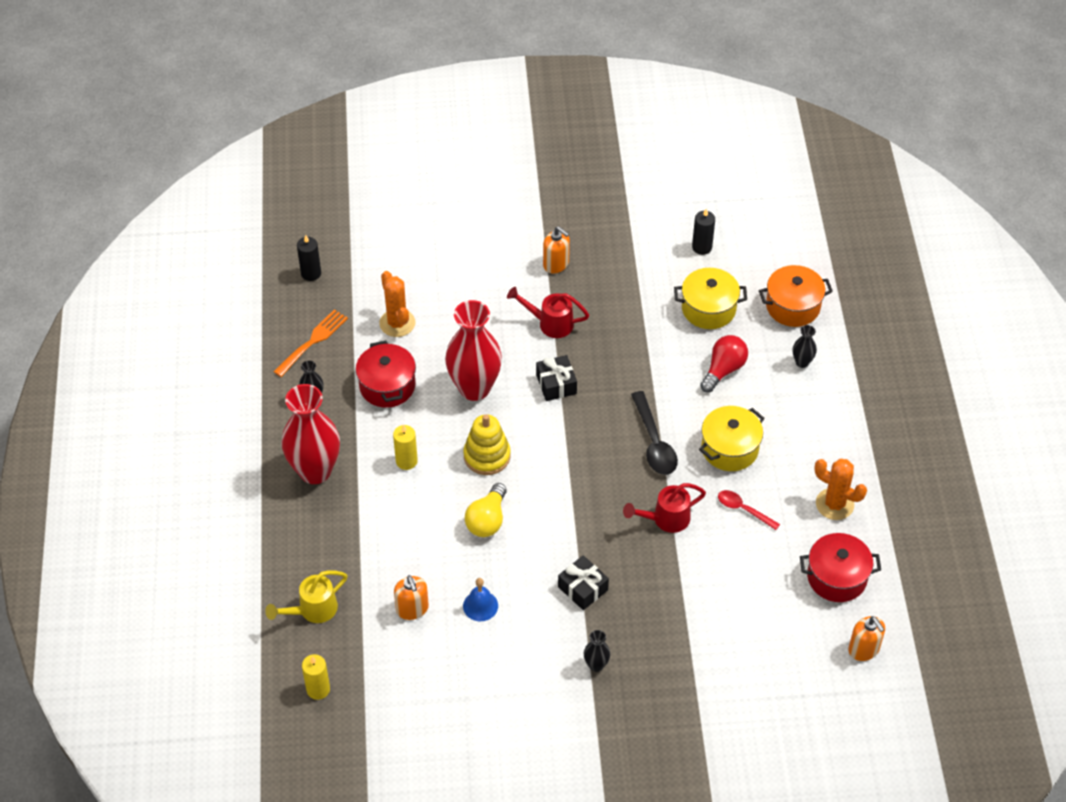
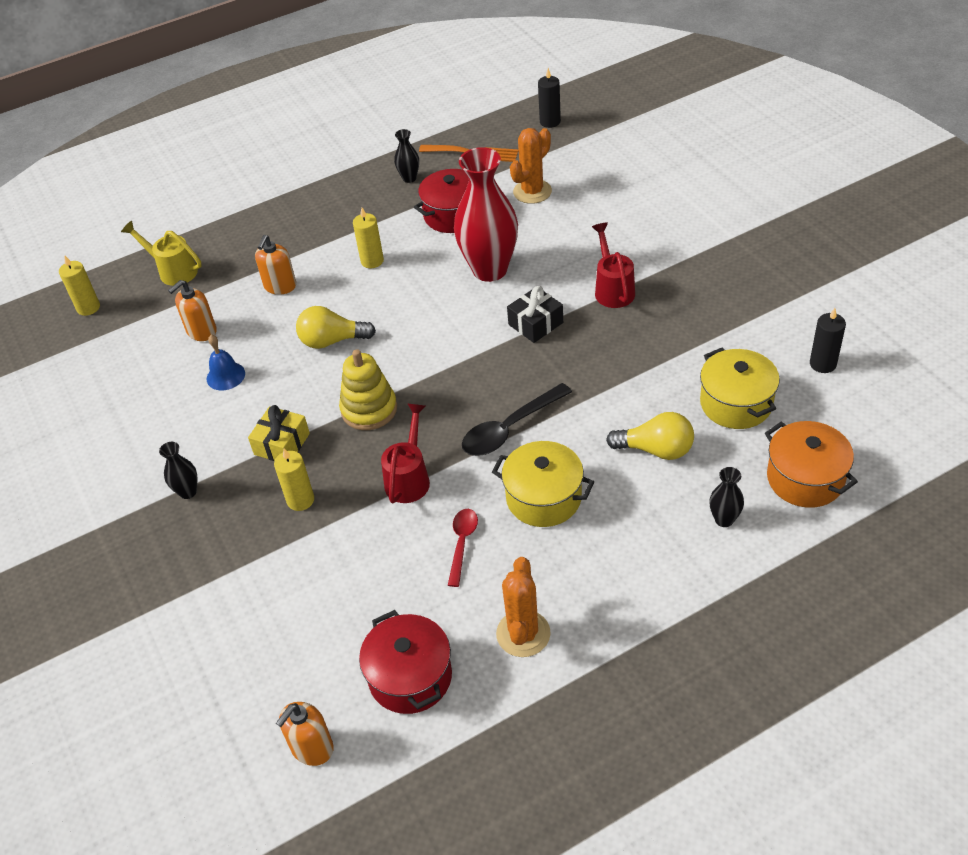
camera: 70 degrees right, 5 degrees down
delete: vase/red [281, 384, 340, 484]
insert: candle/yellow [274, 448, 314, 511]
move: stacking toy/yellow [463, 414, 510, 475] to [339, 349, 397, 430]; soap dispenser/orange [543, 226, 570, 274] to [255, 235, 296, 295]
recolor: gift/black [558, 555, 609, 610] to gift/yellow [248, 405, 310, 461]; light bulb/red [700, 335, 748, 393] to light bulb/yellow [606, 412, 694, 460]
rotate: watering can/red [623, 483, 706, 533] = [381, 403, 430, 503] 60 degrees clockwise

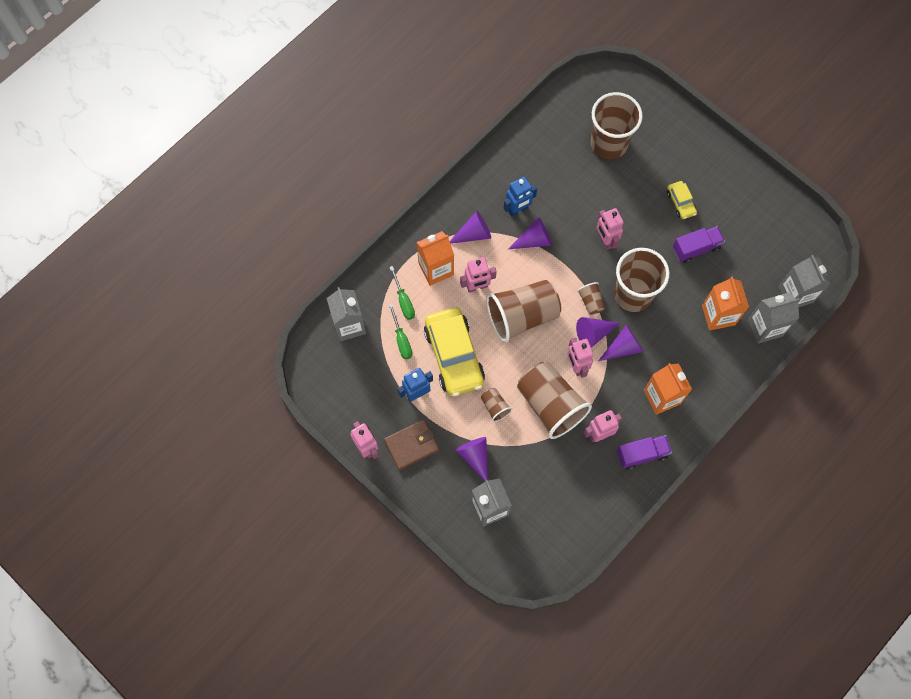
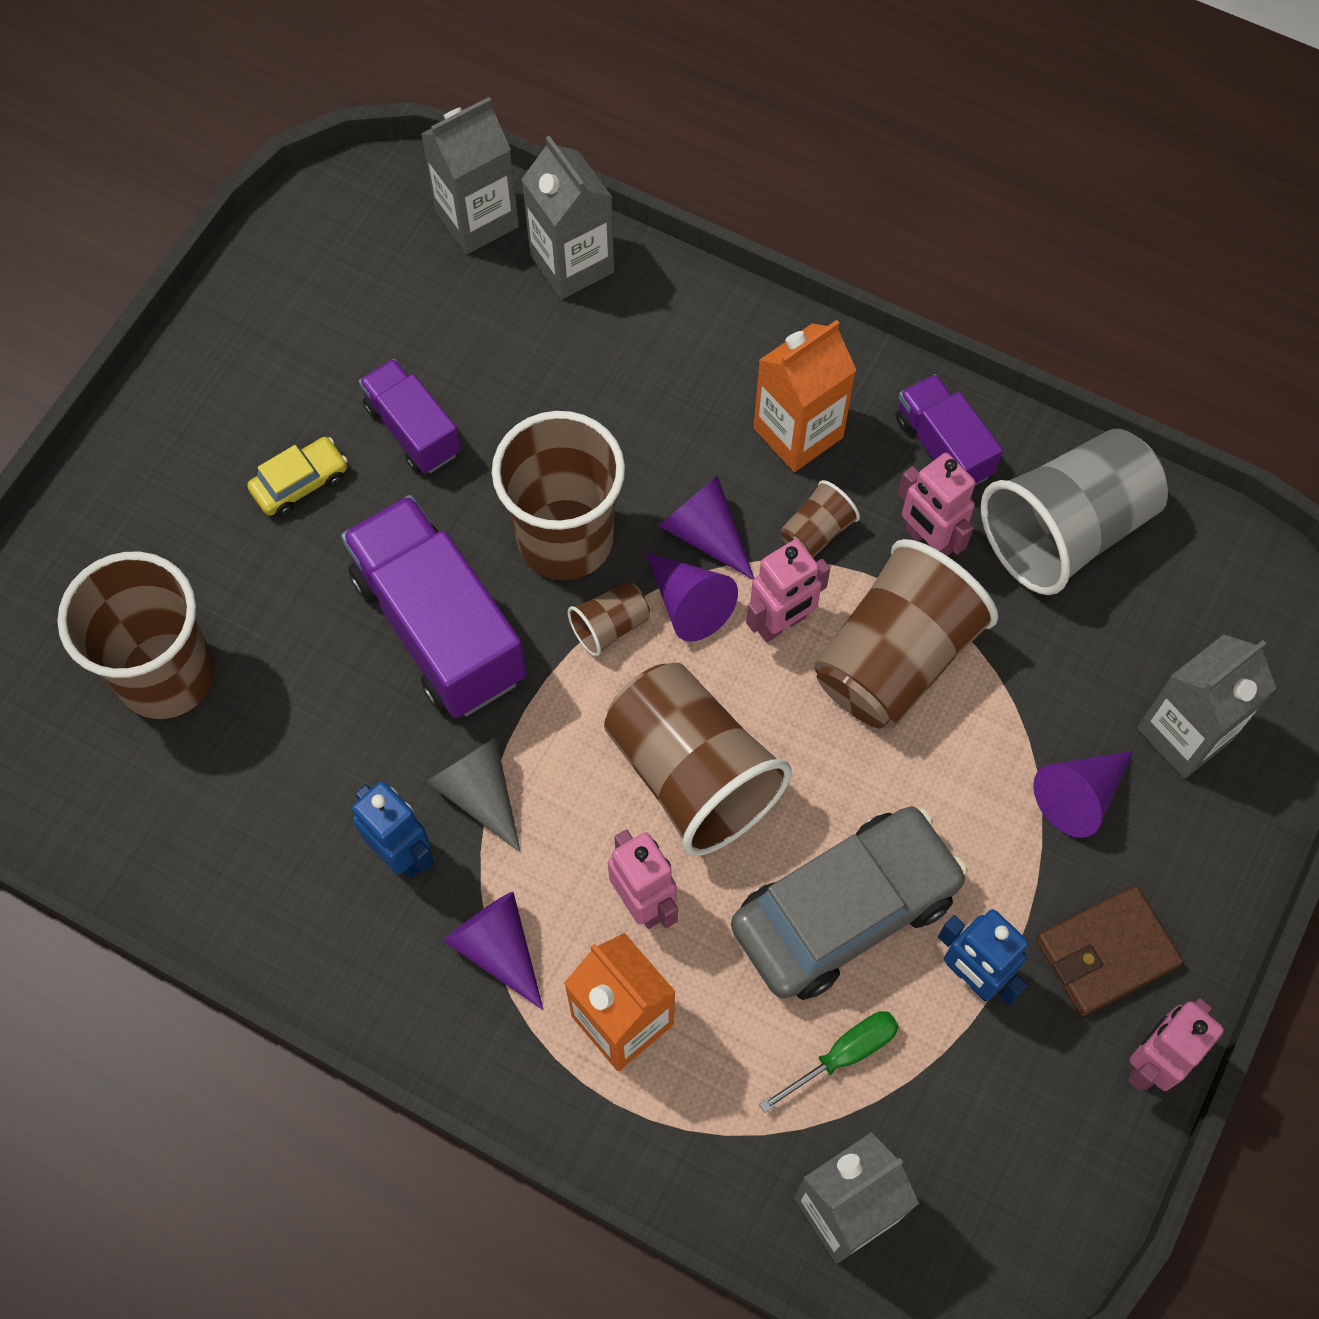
camera: 105 degrees left, 5 degrees down
delete: screwdriver/green [389, 266, 415, 320]; carton/orange [702, 276, 749, 330]
insert: cup/grey [981, 429, 1168, 595]
move: cup/brown [481, 388, 512, 422] to [781, 480, 860, 557]
replace: robot/pink [597, 208, 624, 250] to truck/purple [341, 495, 527, 718]
recolor: car/yellow [424, 307, 485, 396] to car/grey [731, 806, 968, 1000]; cone/purple [508, 217, 552, 249] to cone/grey [426, 738, 521, 853]
rotate: wallet/brown [384, 419, 439, 470] = [1036, 885, 1183, 1016] 75 degrees counterclockwise

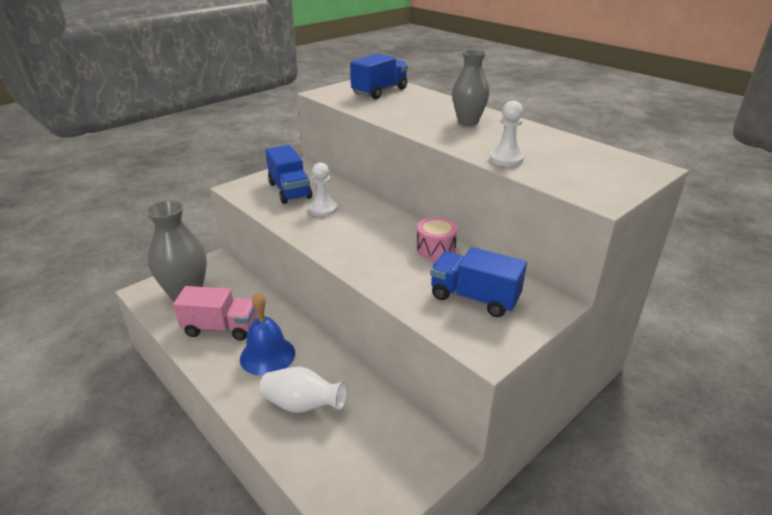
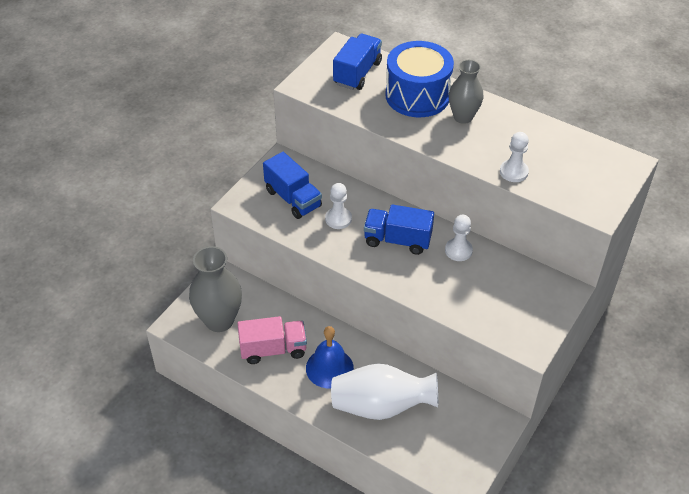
camera: 15 degrees left, 15 degrees up
insert: drum/blue [386, 41, 454, 117]
move: truck/blue [430, 247, 527, 317] to [364, 204, 434, 255]
replace: drum/pink [417, 217, 458, 260] to pawn/white [445, 215, 473, 261]
resize: vase/white [259, 367, 347, 413] = [331, 363, 438, 420] x1.52

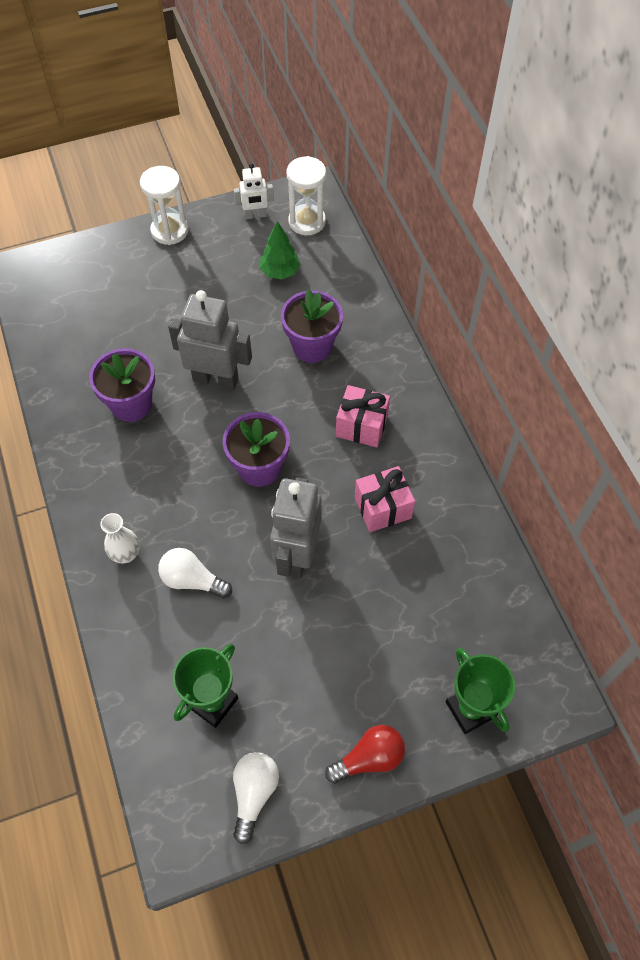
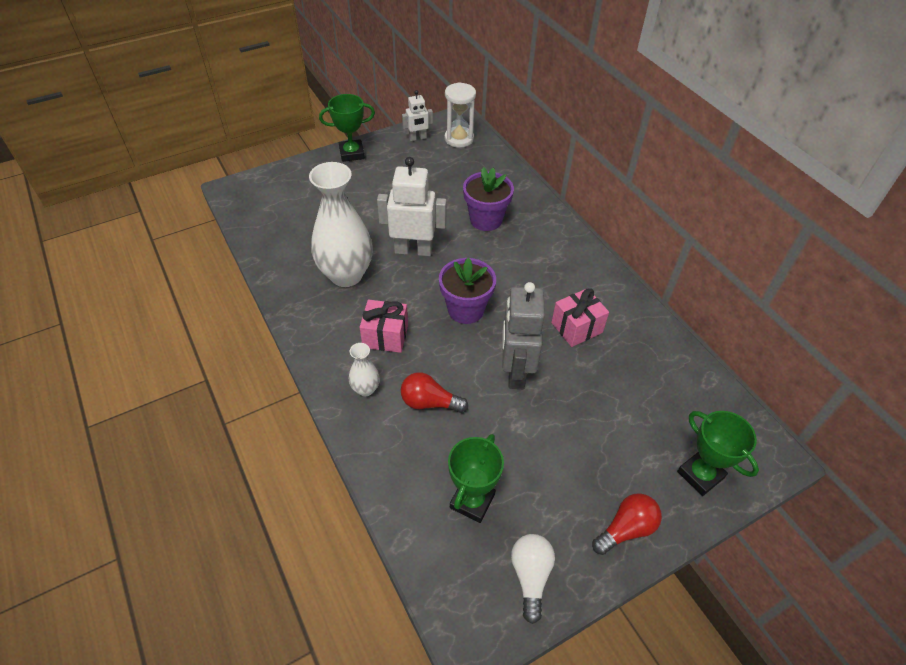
camera: 10 degrees left, 10 degrees down
delete: tree/green [260, 221, 300, 279]
move: gift/pink [336, 385, 390, 447] to [360, 300, 408, 353]
replace: flower pot/purple [89, 348, 155, 422] to vase/white [309, 162, 373, 287]; hourglass/white [140, 166, 189, 245] to trophy/green [319, 94, 375, 162]
recolor: light bulb/white [158, 548, 232, 598] to light bulb/red [401, 372, 468, 413]; robot/grey [168, 290, 252, 390] to robot/white [377, 157, 447, 256]

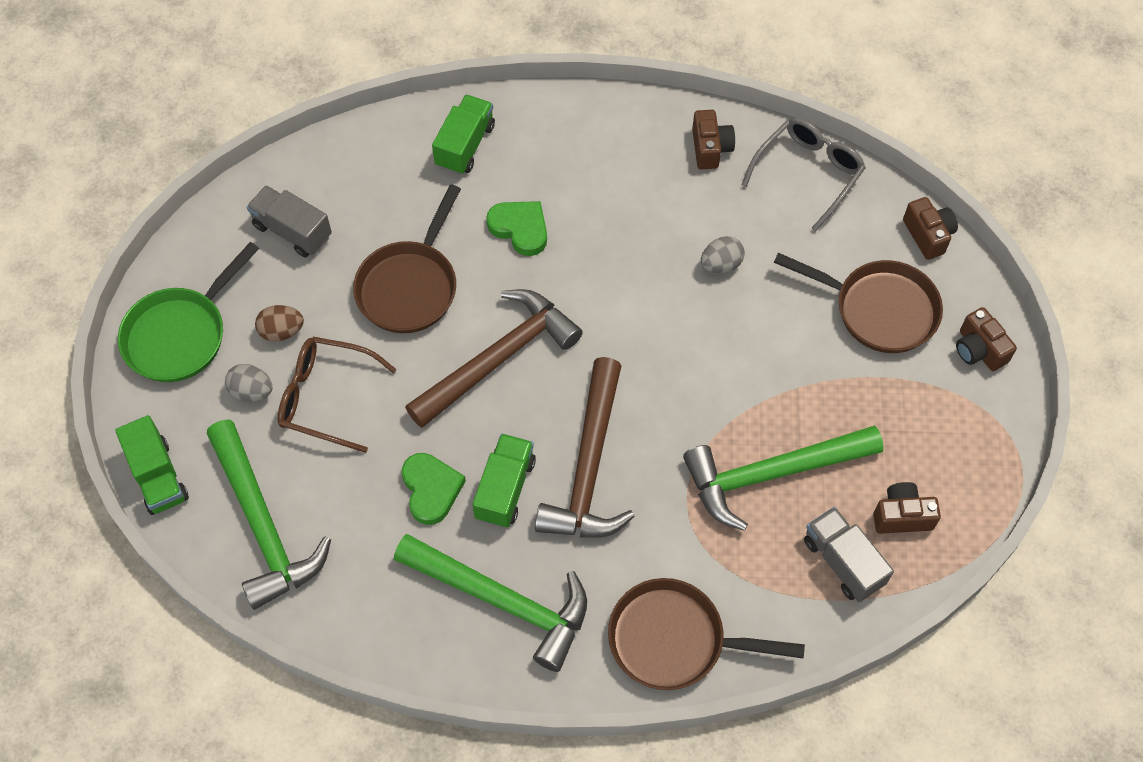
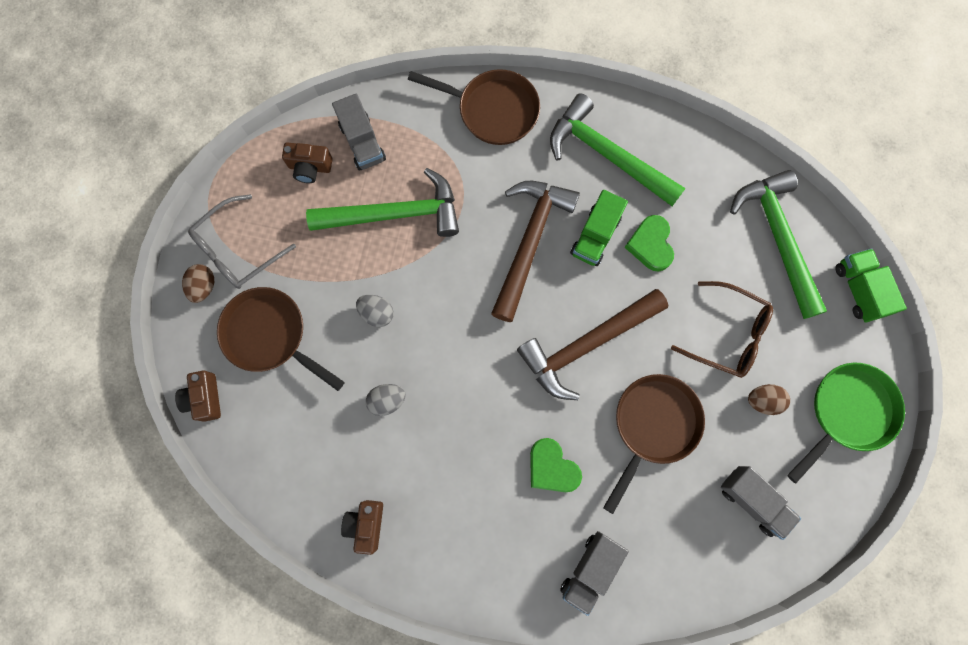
camera: 170 degrees left, 15 degrees up
move: egg/grey [225, 364, 272, 402] to [356, 295, 394, 327]; glasses/grey [742, 118, 866, 231] to [188, 194, 296, 289]
replace: camera/brown [956, 307, 1017, 371] to egg/brown [182, 264, 214, 303]
recolor: truck/green [432, 95, 495, 175] to truck/grey [560, 531, 629, 616]

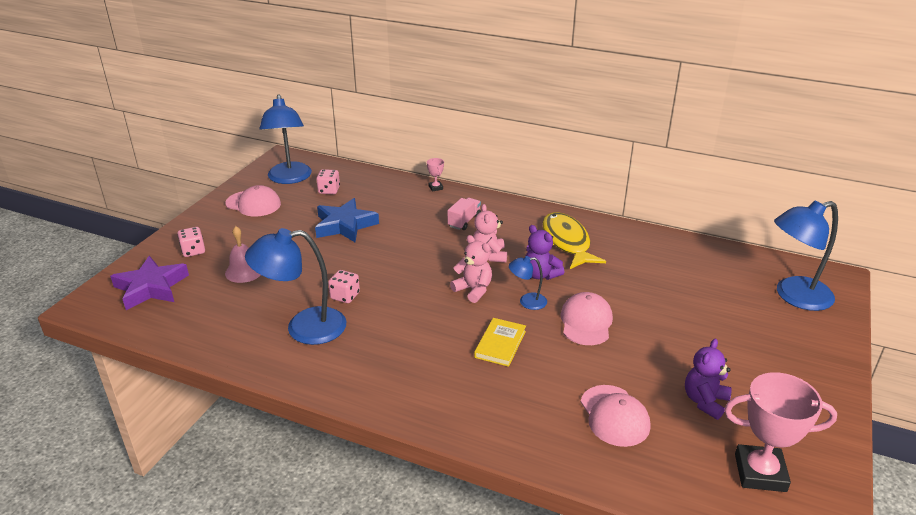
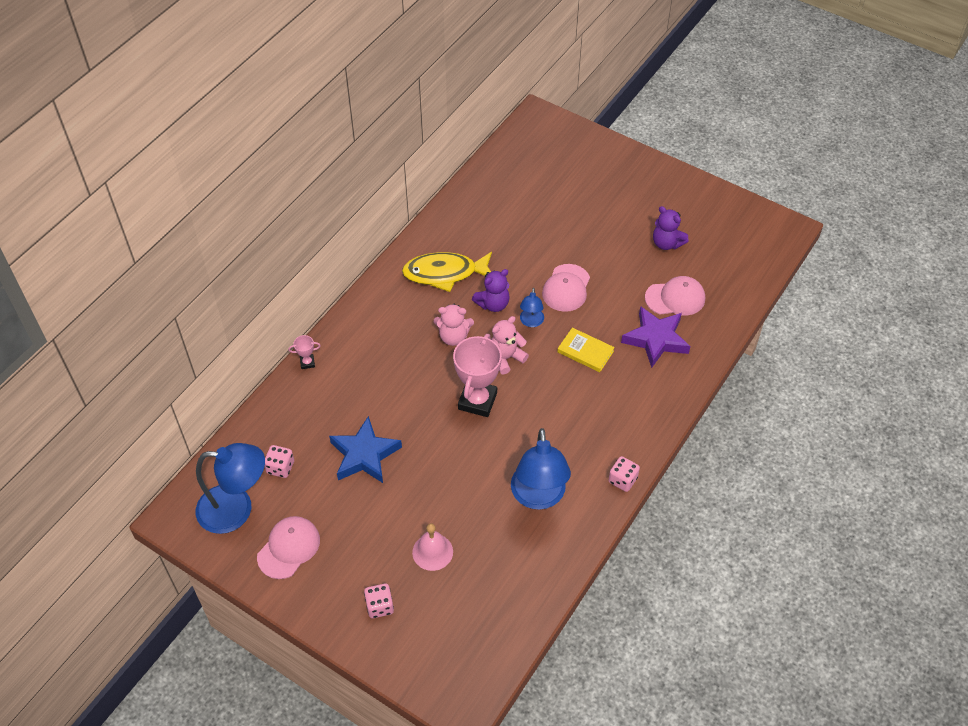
camera: 80 degrees left, 20 degrees up
delete: truck/pink [447, 198, 481, 230]; lamp/blue [774, 200, 838, 311]
move: star/purple [110, 256, 189, 310] to [621, 306, 691, 368]; dice/pink [328, 270, 360, 303] to [608, 456, 640, 492]; trophy/pink [724, 372, 837, 492] to [453, 334, 502, 417]
rotate: cap/pink [560, 292, 613, 345] = [542, 264, 590, 312] 90 degrees counterclockwise

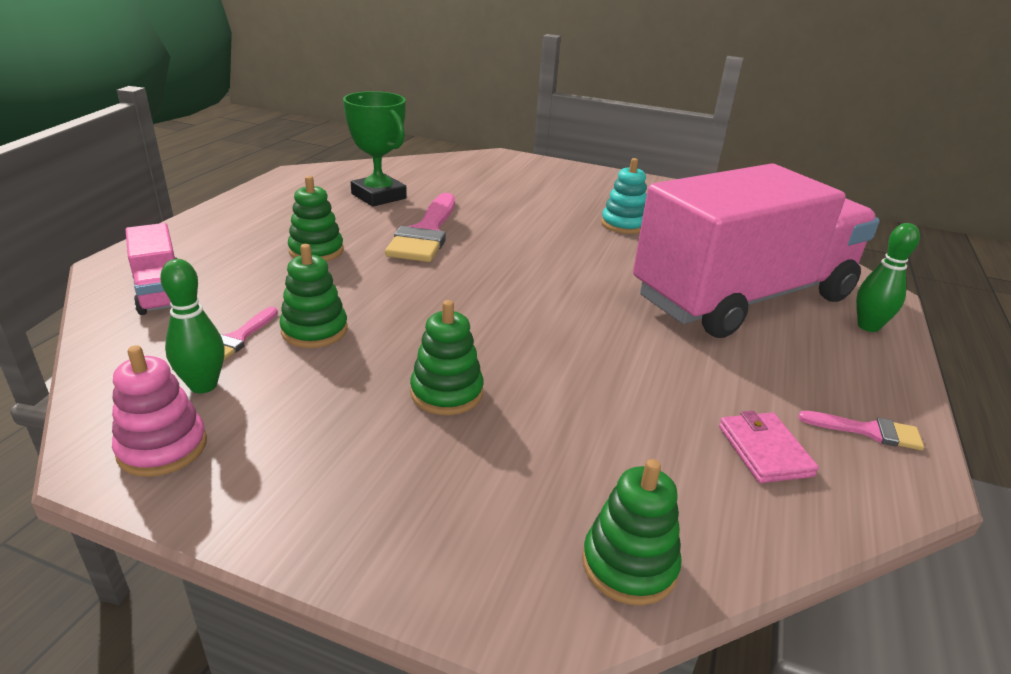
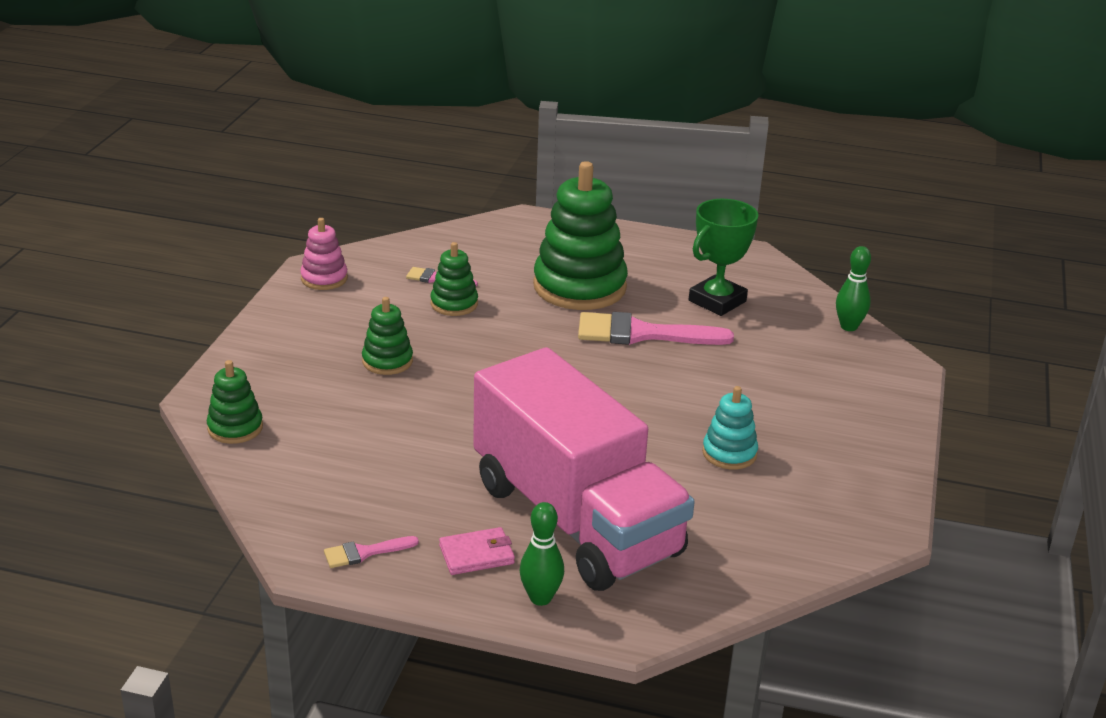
camera: 85 degrees right, 0 degrees up
delete: truck/pink [126, 223, 177, 315]
move: bowling pin/green [160, 259, 225, 393] to [836, 246, 871, 331]; wallet/pink [719, 411, 819, 483] to [439, 527, 515, 575]
rotate: brush/pink [798, 411, 924, 450] = [324, 536, 419, 568] 60 degrees clockwise
resize: stacking toy/green [288, 176, 344, 261] = [533, 161, 628, 310] x2.02

